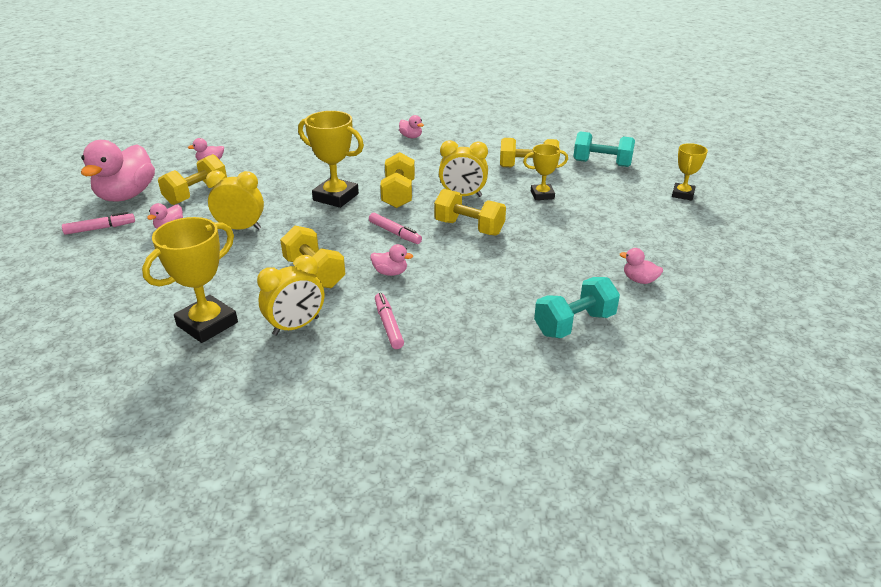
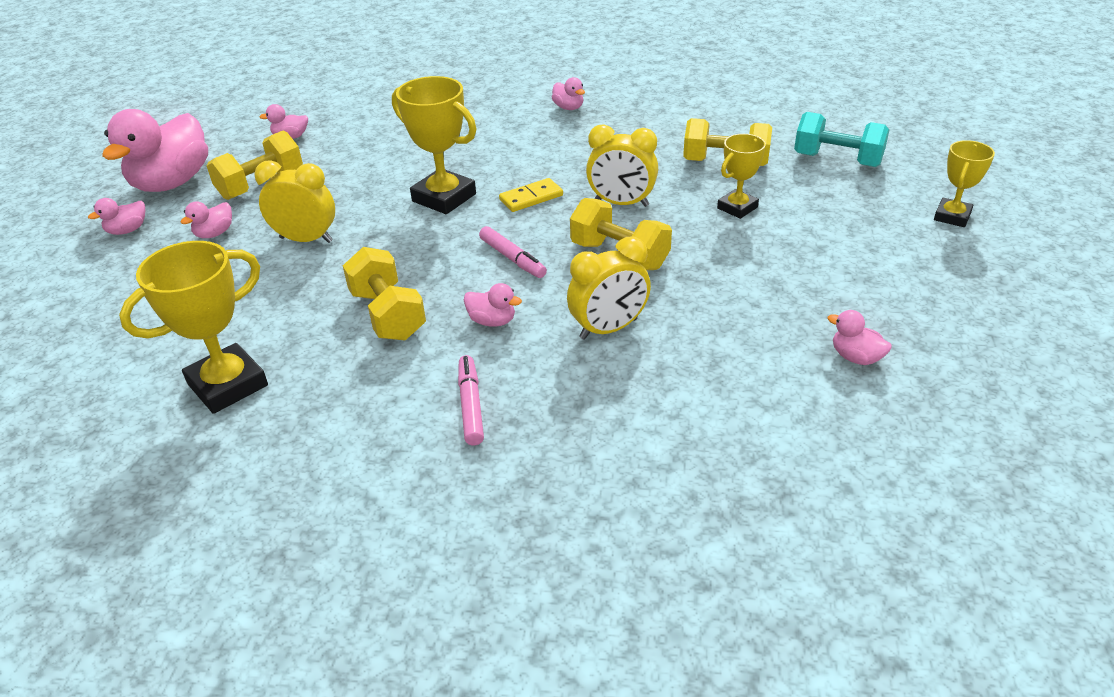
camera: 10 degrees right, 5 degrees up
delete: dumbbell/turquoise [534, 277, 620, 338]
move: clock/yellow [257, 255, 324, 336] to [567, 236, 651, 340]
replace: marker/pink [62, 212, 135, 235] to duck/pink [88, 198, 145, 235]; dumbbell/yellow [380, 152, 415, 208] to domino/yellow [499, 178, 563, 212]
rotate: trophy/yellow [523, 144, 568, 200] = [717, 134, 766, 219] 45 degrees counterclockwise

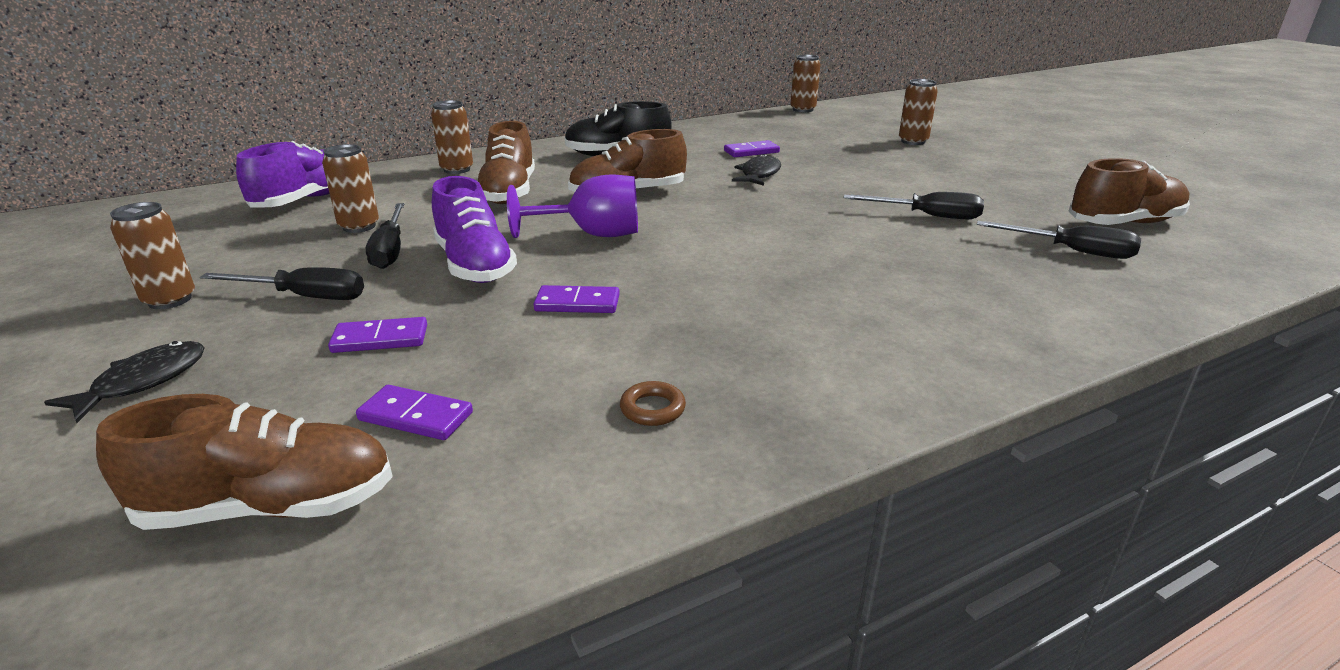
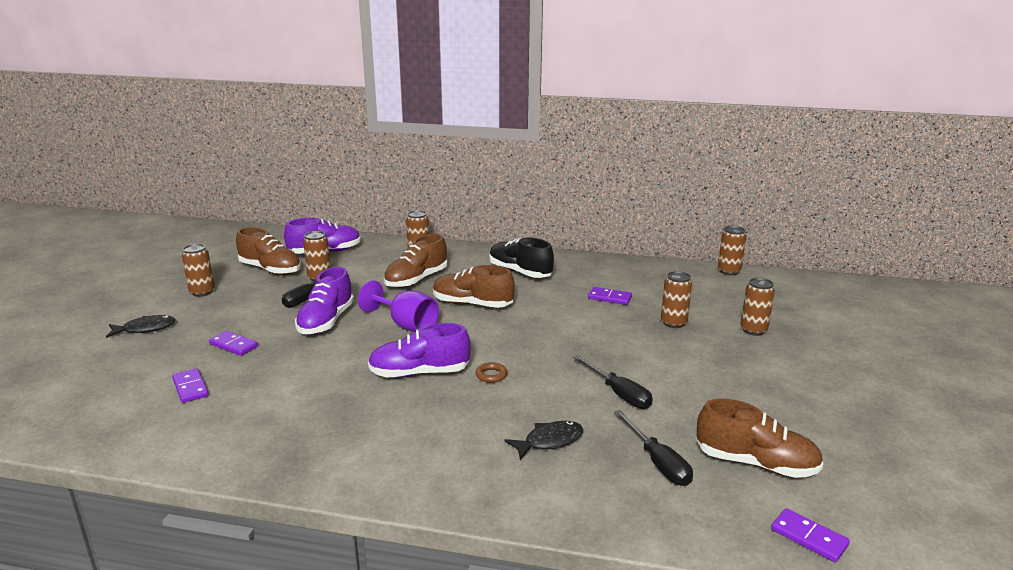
camera: 40 degrees right, 5 degrees down
delete: screwdriver/black [200, 267, 364, 300]
insert: shoe/purple [368, 323, 471, 378]; can/brown [661, 271, 692, 328]
move: shoe/brown [96, 394, 393, 530] to [236, 227, 301, 275]; domino/purple [533, 285, 620, 313] to [771, 508, 850, 562]; ring/brown [620, 381, 686, 426] to [475, 362, 507, 383]; fish/black [732, 154, 781, 186] to [504, 421, 584, 460]

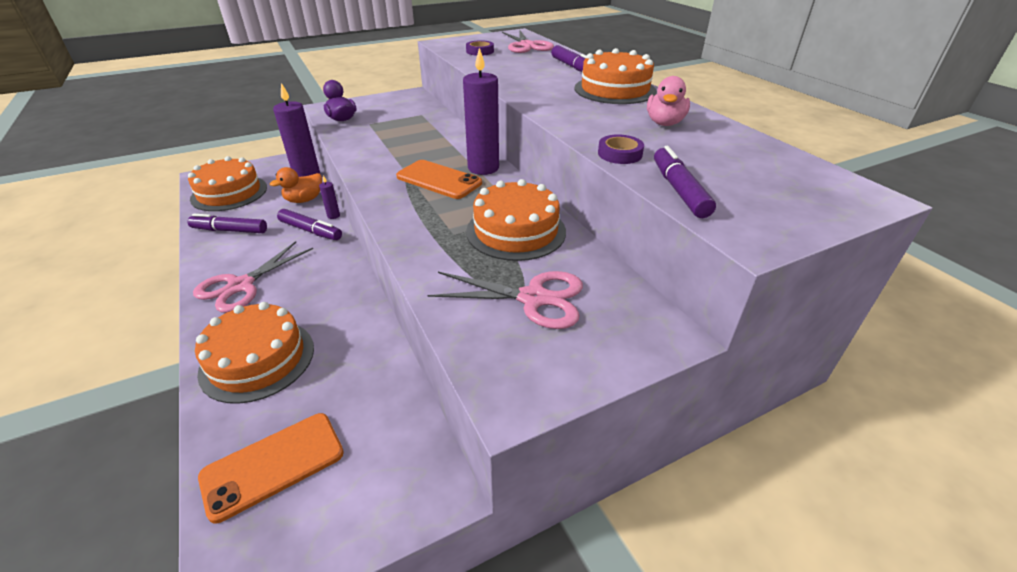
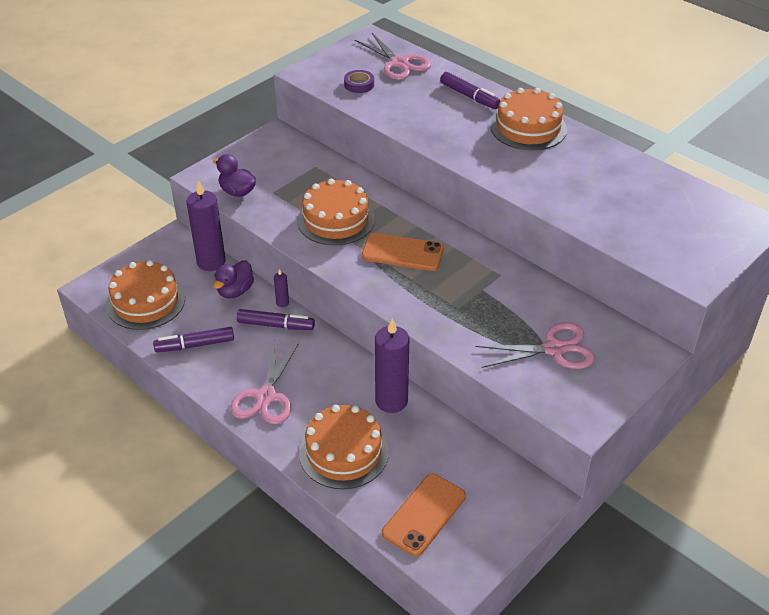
camera: 20 degrees left, 5 degrees up
delete: tape/purple [598, 134, 644, 164]; duck/pink [647, 76, 690, 126]; marker/purple [654, 146, 716, 218]
move: candle/purple [463, 48, 499, 175] to [375, 318, 409, 413]; cake/orange [466, 179, 566, 261] to [297, 179, 375, 245]
recolor: duck/orange [270, 167, 322, 203] to duck/purple [213, 260, 254, 298]

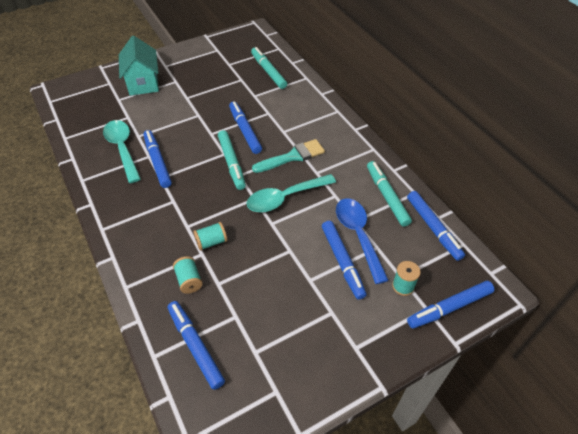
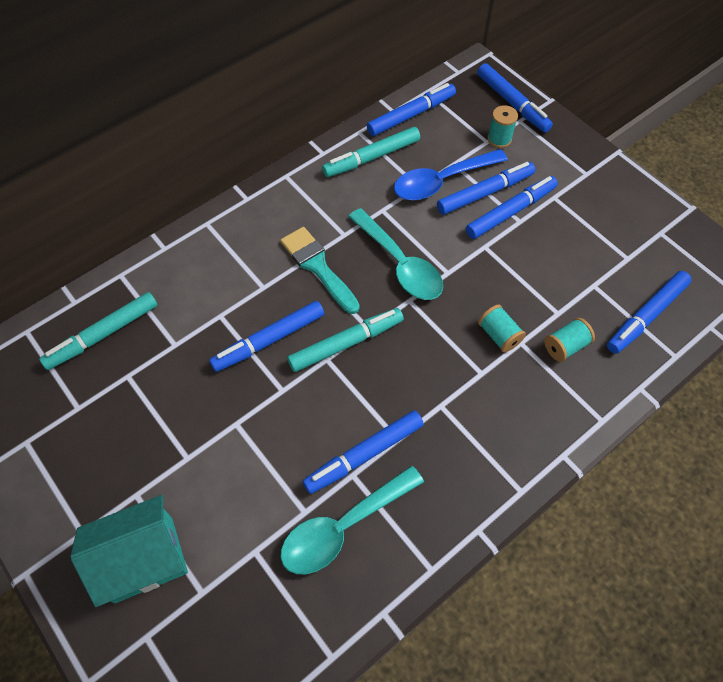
camera: 100 degrees left, 10 degrees up
insert: marker/blue [466, 176, 558, 239]

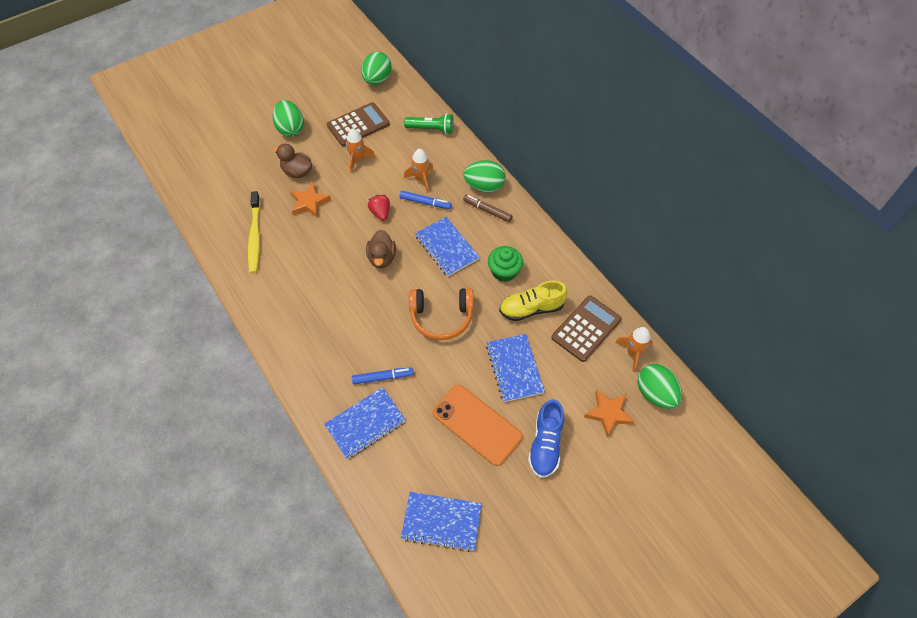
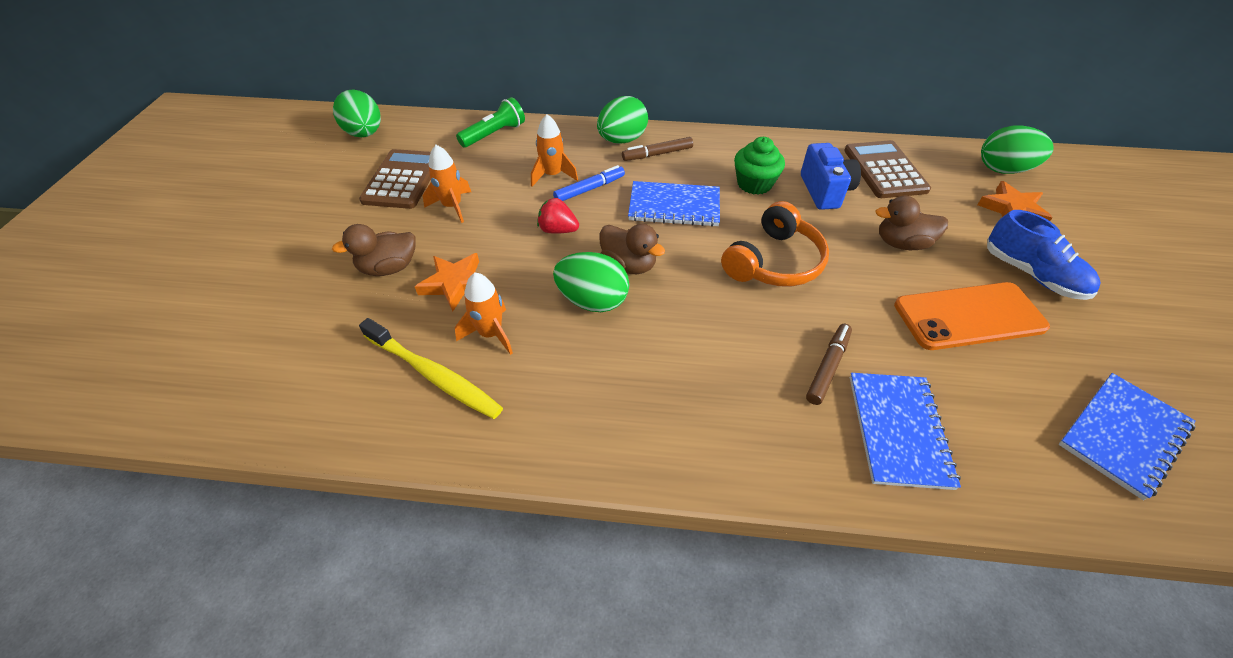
camera: 50 degrees left, 10 degrees down
move: egg/green [272, 100, 304, 137] to [553, 252, 629, 312]; rocket/orange [615, 327, 653, 372] to [455, 273, 513, 355]
replace: notebook/blue [486, 334, 545, 402] to duck/brown [875, 196, 948, 250]; shoe/yellow [499, 281, 567, 321] to camera/blue [801, 143, 861, 210]
recolor: marker/blue [352, 367, 413, 384] to marker/brown [806, 324, 852, 405]

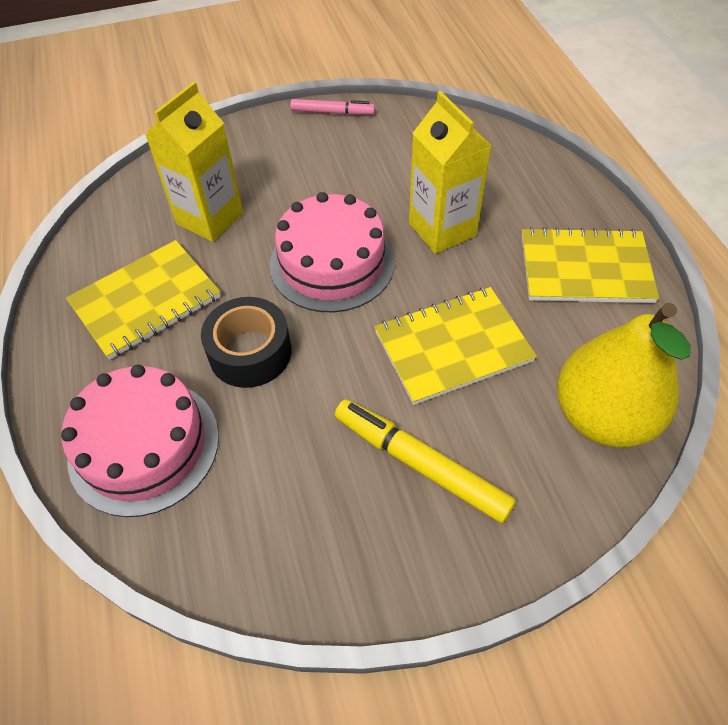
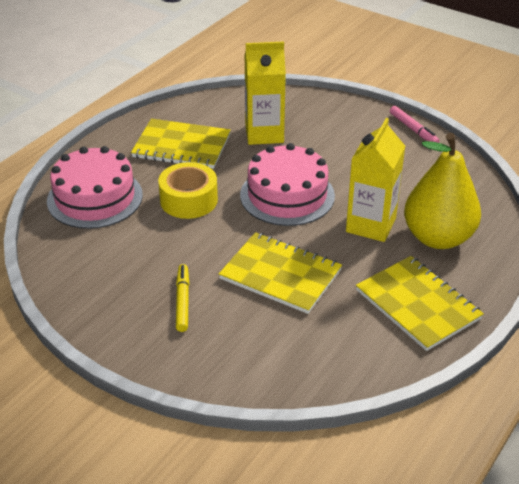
camera: 50 degrees right, 15 degrees down
move: pear/yellow [557, 303, 691, 448] to [404, 133, 481, 249]
recolor: tape/black [201, 297, 292, 388] to tape/yellow [158, 162, 218, 219]
resize: marker/yellow [335, 399, 516, 523] = [176, 264, 189, 332] x0.62

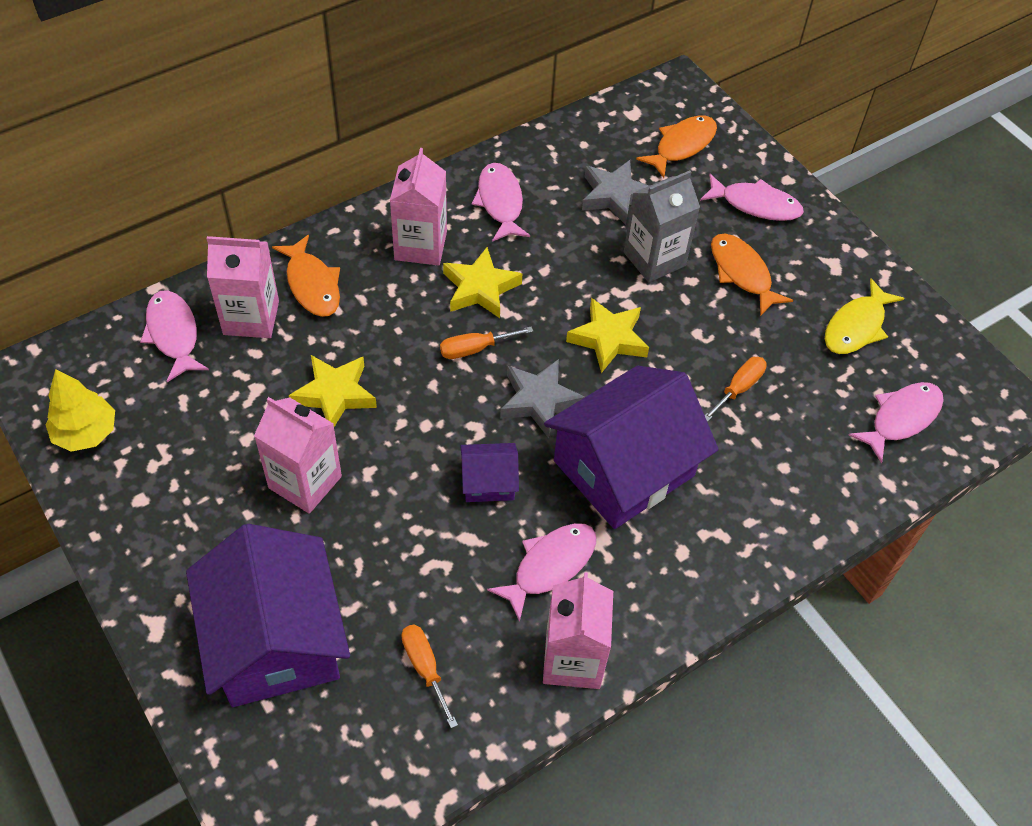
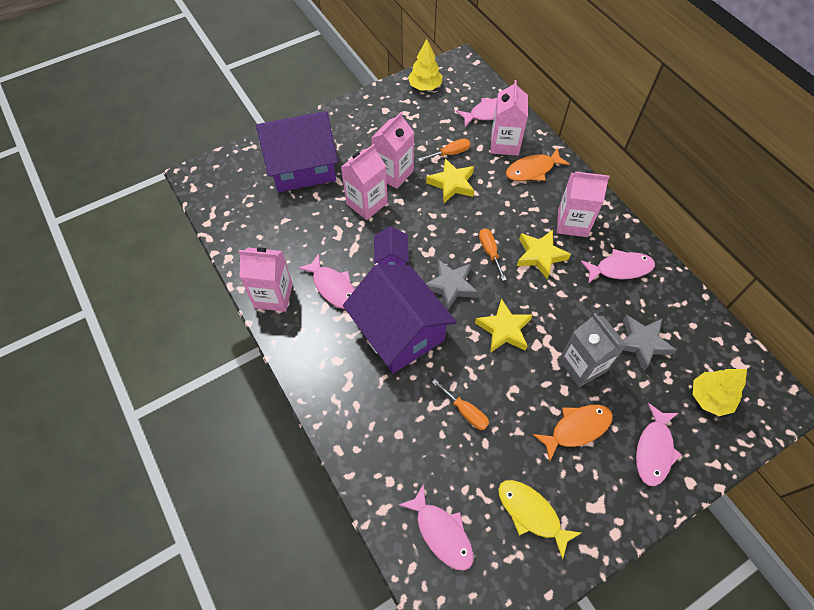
camera: 95 degrees right, 5 degrees up
insert: carton/pink [341, 144, 388, 220]
move: screwdriver/orange [401, 624, 458, 728] to [418, 139, 471, 161]
replace: fish/orange [636, 116, 717, 178] to tree/yellow [693, 369, 747, 416]

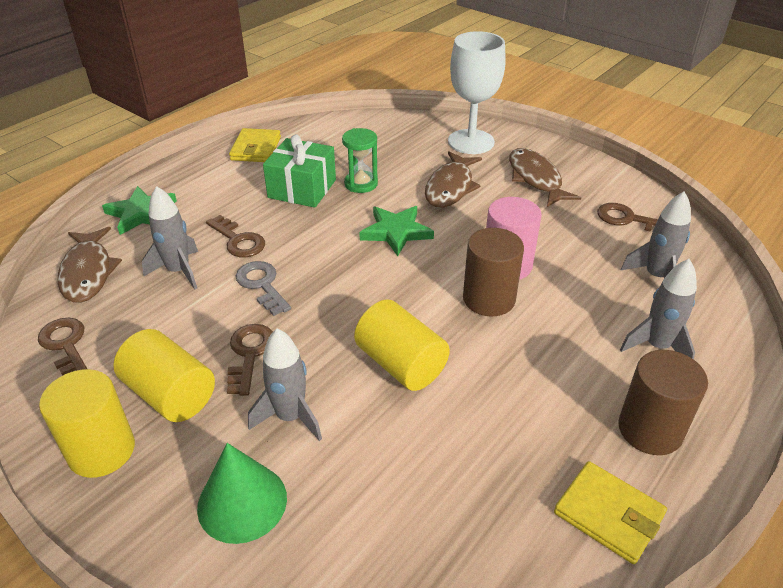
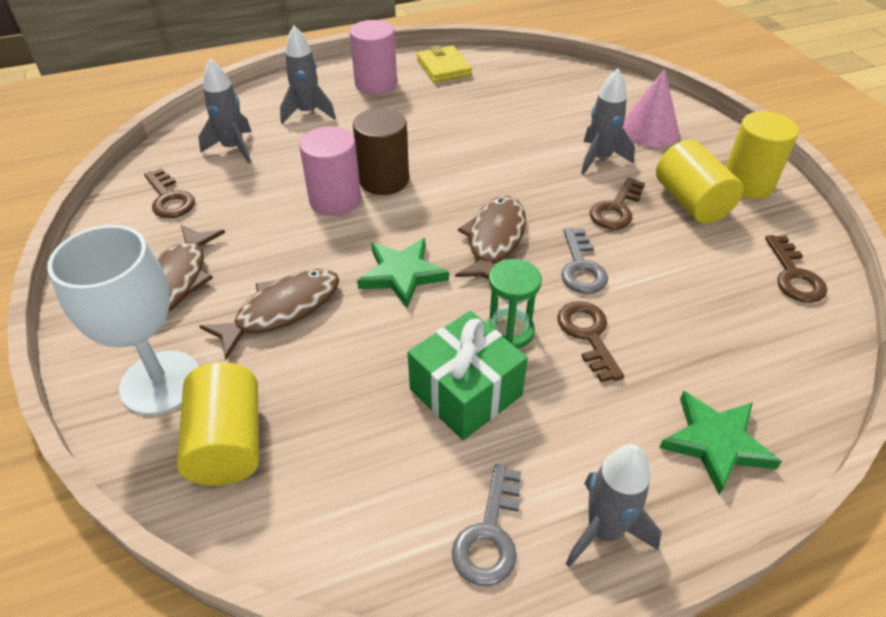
camera: 150 degrees left, 5 degrees up
move: fish/brown [58, 227, 122, 303] to [455, 196, 526, 279]; rocket/grey [142, 186, 198, 289] to [566, 444, 662, 567]; hourglass/green [342, 128, 378, 193] to [486, 259, 542, 349]; cylinder/yellow [354, 299, 450, 391] to [177, 362, 259, 486]
replace: wallet/yellow [229, 128, 281, 162] to key/grey [452, 464, 521, 586]
recolor: cone/green [197, 443, 287, 544] to cone/pink [623, 69, 679, 147]; cylinder/brown [618, 350, 708, 455] to cylinder/pink [350, 20, 397, 95]

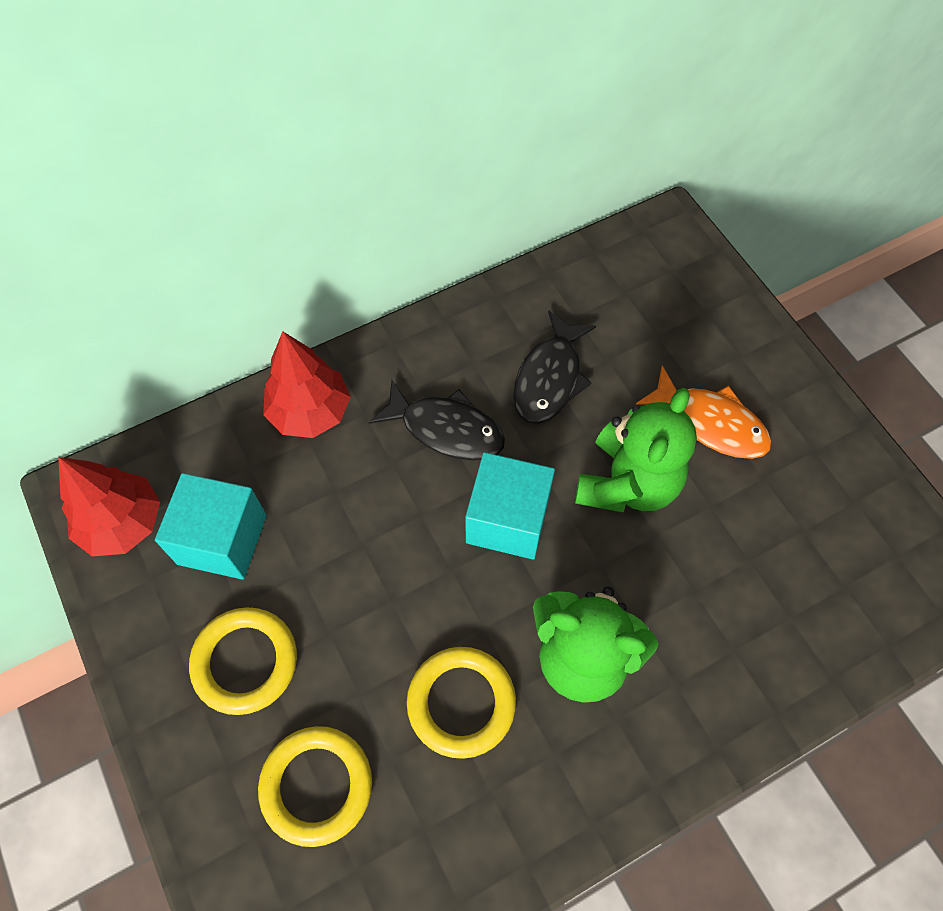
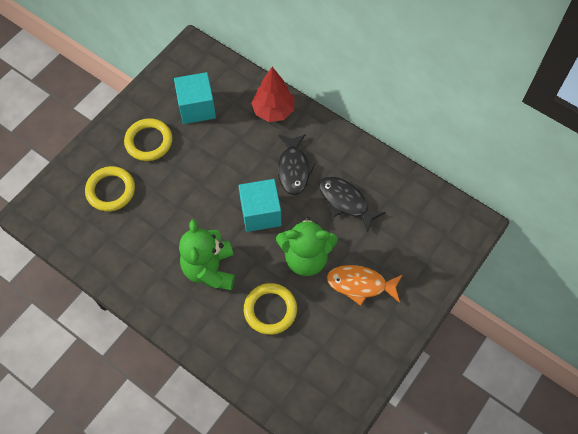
camera: 65 degrees right, 0 degrees up
delete: tree/red [58, 457, 160, 556]
move: ring/yellow [407, 647, 516, 759] to [244, 283, 297, 335]
rotate: fish/black [513, 310, 596, 424] = [320, 177, 386, 232] 45 degrees clockwise; fish/orange [636, 366, 772, 459] = [327, 265, 402, 306] 90 degrees clockwise

